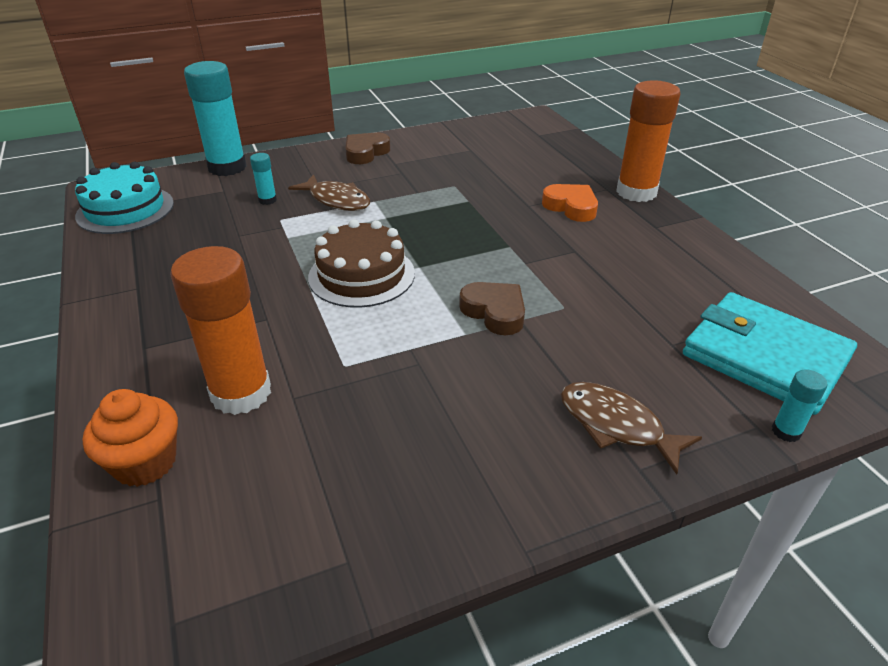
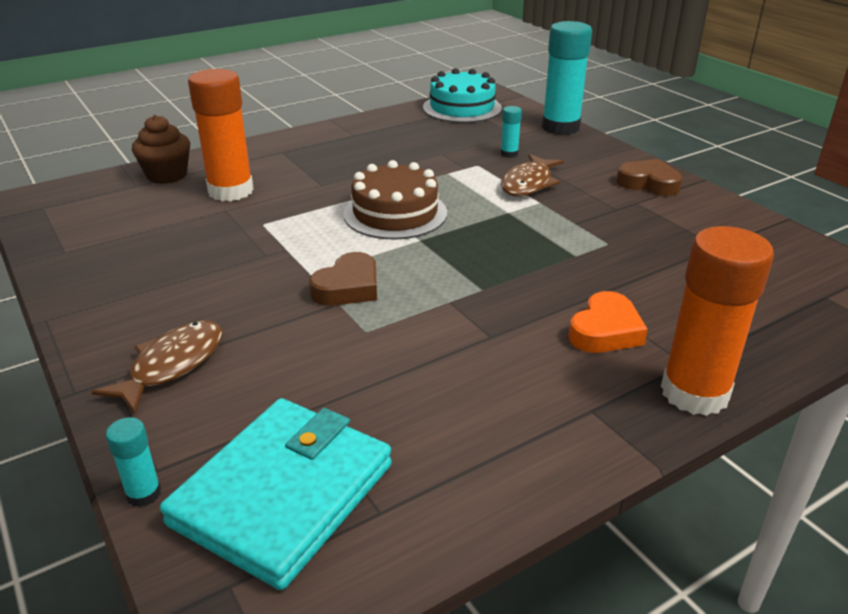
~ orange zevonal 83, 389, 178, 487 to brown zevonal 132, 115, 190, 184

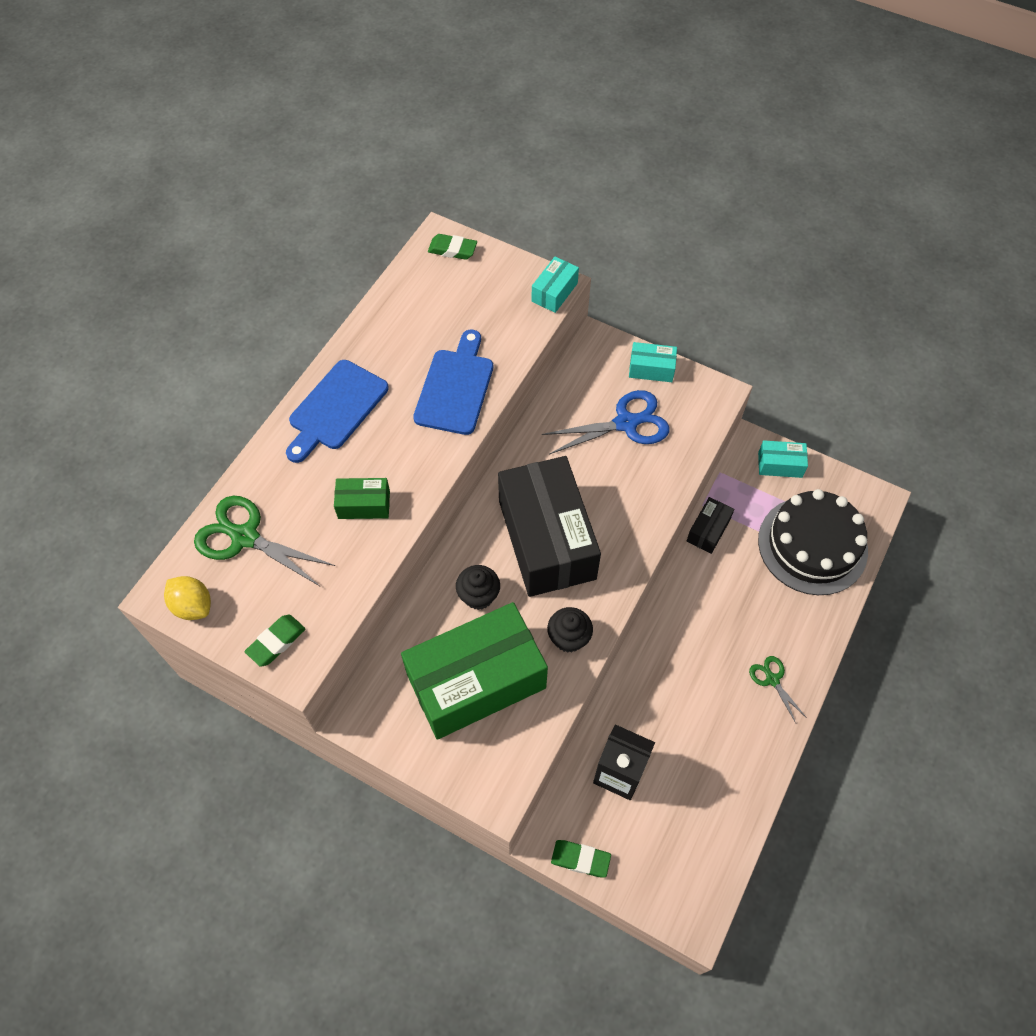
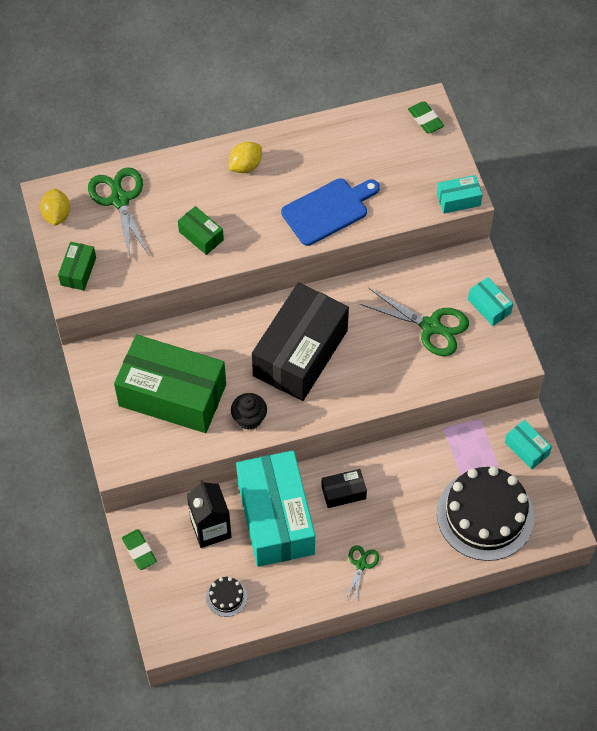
- black zevonal 456, 565, 500, 610
+ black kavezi 206, 577, 247, 617
+ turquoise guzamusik 236, 450, 315, 567
~ black guzamusik 687, 497, 734, 554 to 321, 469, 367, 508
~ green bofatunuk 245, 615, 305, 667 to green guzamusik 58, 242, 96, 290
~ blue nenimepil 286, 360, 389, 463 to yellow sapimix 229, 142, 262, 173
~ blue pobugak 542, 390, 670, 454 to green pobugak 360, 288, 469, 356

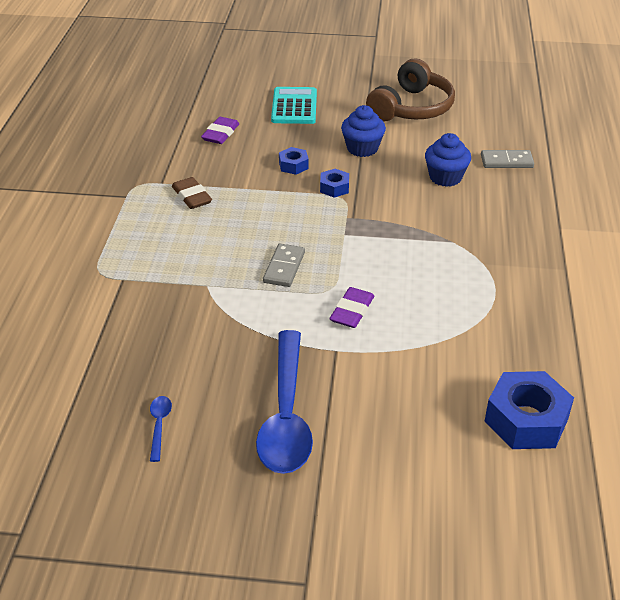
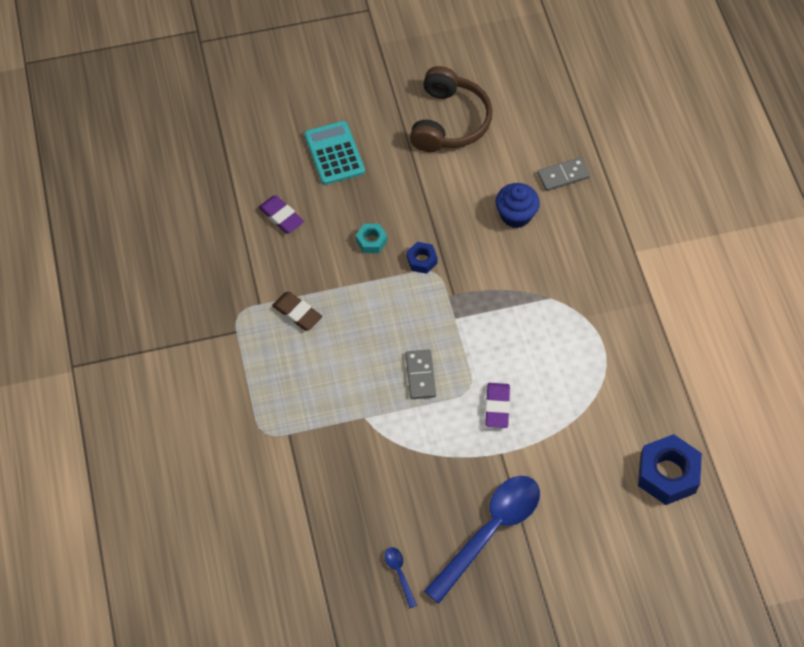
- blue zevonal 341, 105, 386, 157
~ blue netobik 279, 147, 309, 175 to turquoise netobik 356, 224, 387, 253
~ purple bofatunuk 201, 117, 239, 144 = 258, 196, 304, 233 45 degrees counterclockwise
~ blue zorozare 256, 330, 313, 474 = 424, 476, 540, 604 120 degrees counterclockwise

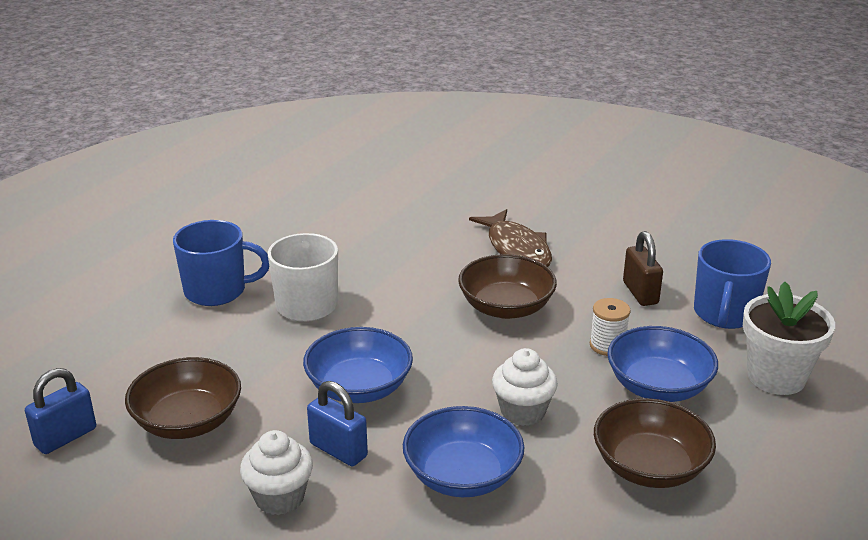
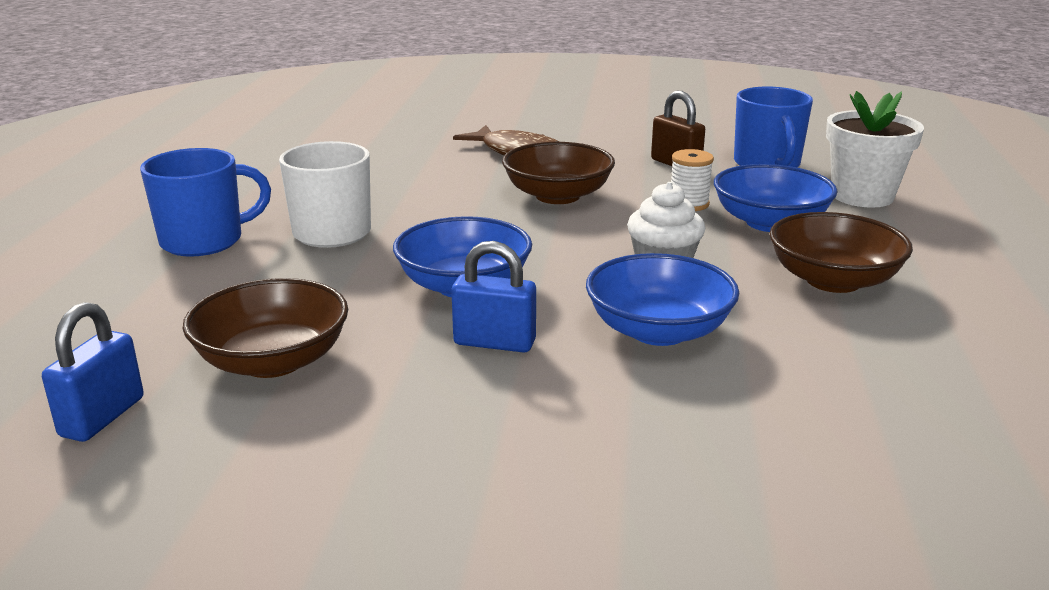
- white zevonal 240, 430, 313, 515

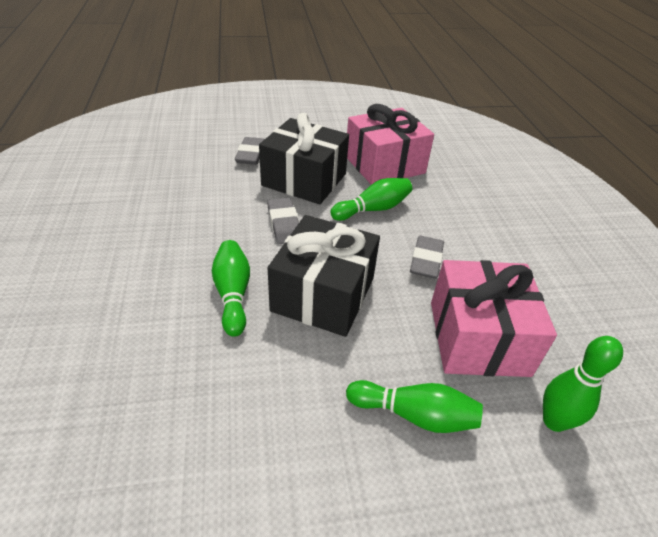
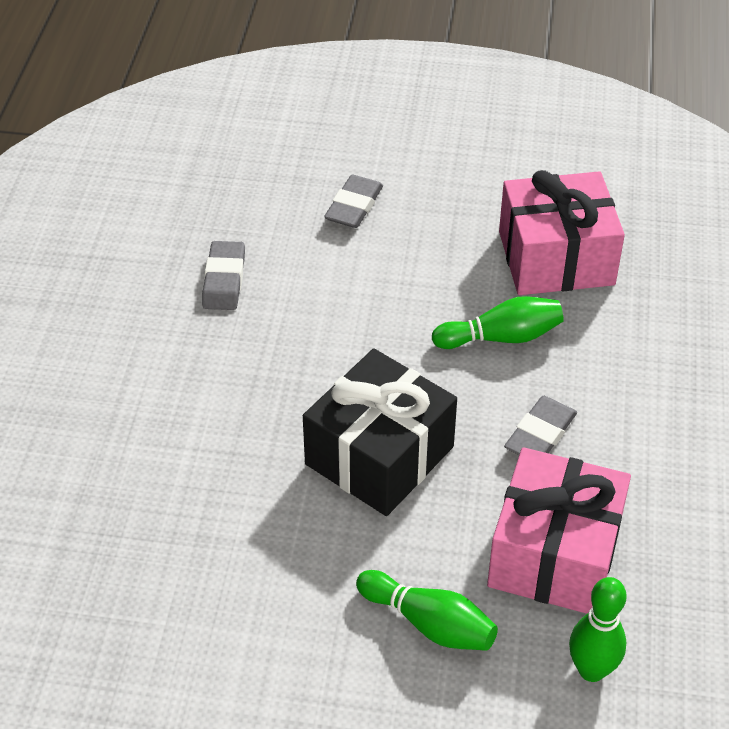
- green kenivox 212, 240, 250, 337
- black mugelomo 259, 113, 349, 204
~ grey bofatunuk 267, 197, 299, 244 to 202, 241, 245, 310

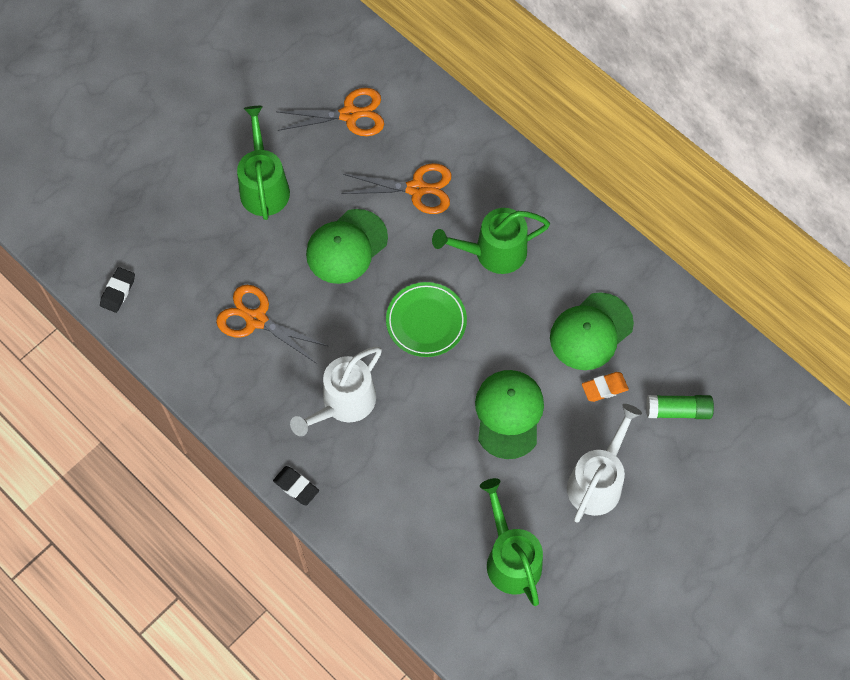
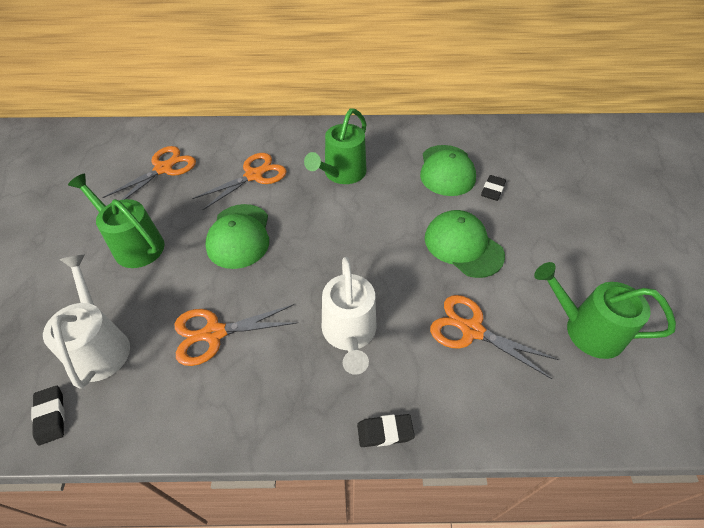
- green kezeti 386, 282, 467, 357
- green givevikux 646, 395, 714, 419
+ orange pobugak 430, 295, 559, 379
~ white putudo 567, 404, 642, 523 to 43, 255, 130, 389
~ orange bofatunuk 582, 372, 629, 402 to black bofatunuk 481, 175, 506, 201

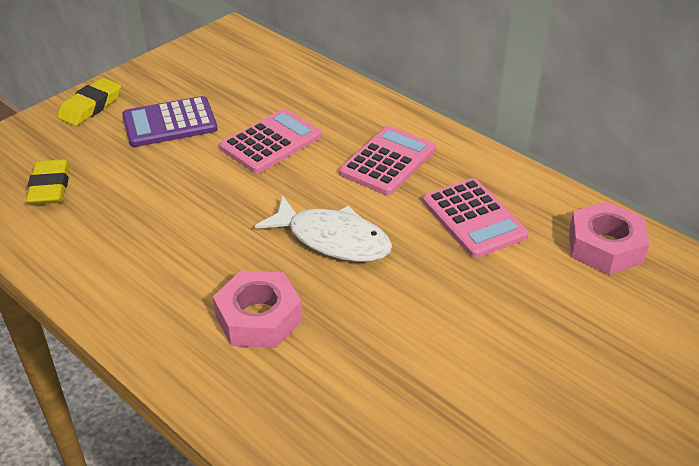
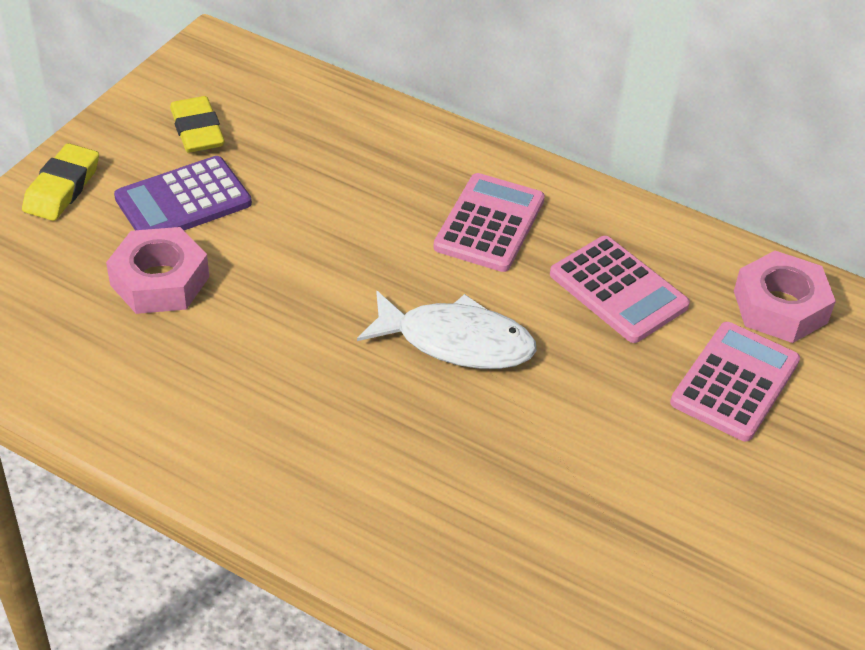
~ yellow bofatunuk 26, 159, 70, 205 to 170, 96, 225, 153
~ pink netobik 213, 271, 303, 348 to 106, 227, 209, 314
~ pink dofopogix 220, 109, 322, 174 to 670, 322, 800, 441

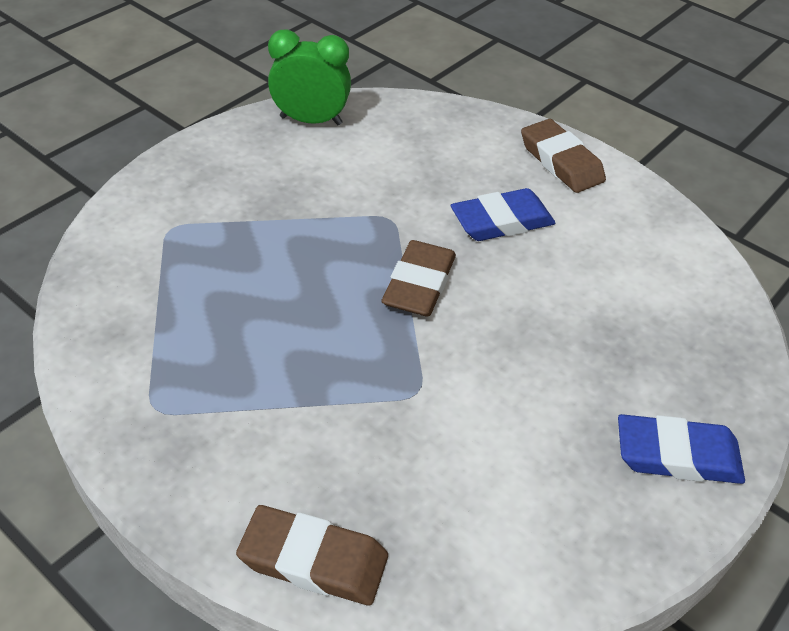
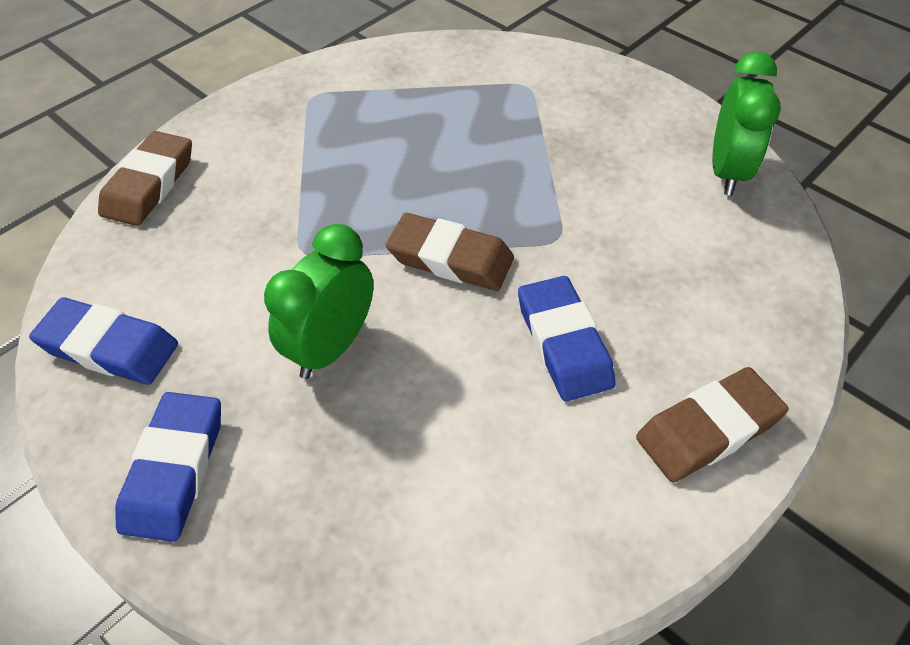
+ blue bofatunuk 29, 297, 178, 385
+ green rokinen 264, 224, 373, 379

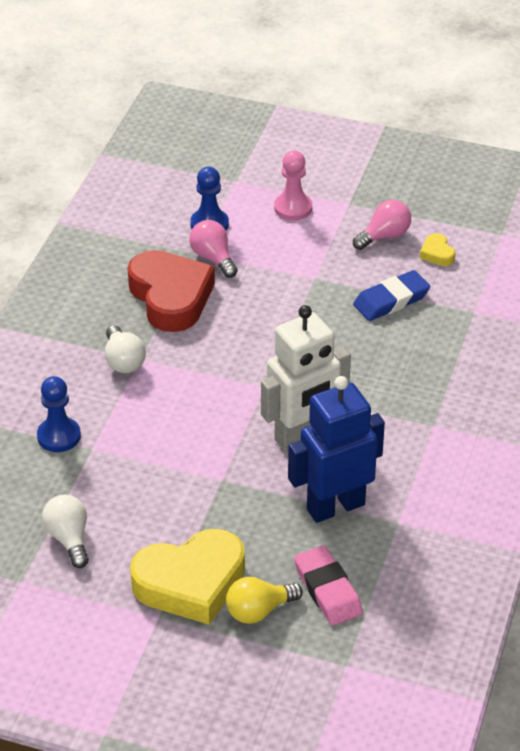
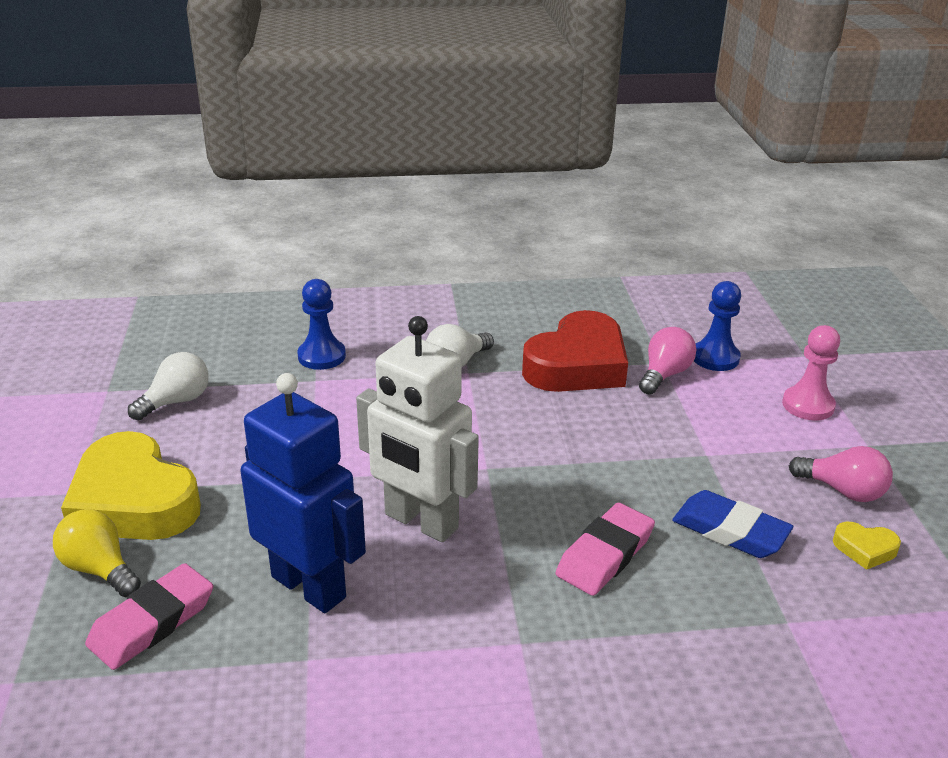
+ pink bofatunuk 556, 503, 655, 596
~ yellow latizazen 420, 233, 455, 266 = 833, 522, 901, 570 120 degrees counterclockwise

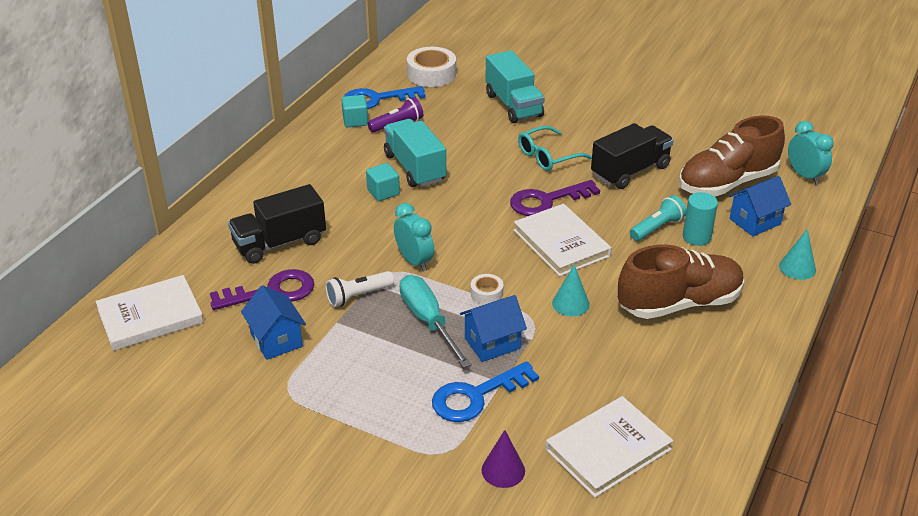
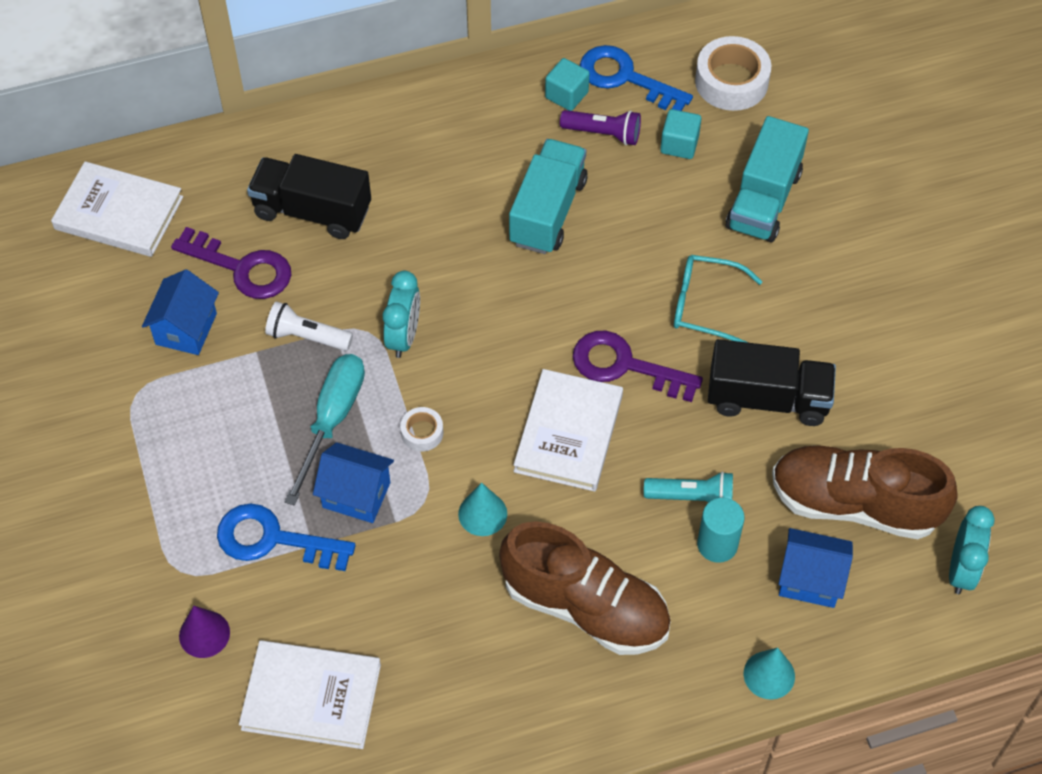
~ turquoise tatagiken 366, 163, 400, 201 to 660, 109, 701, 159

